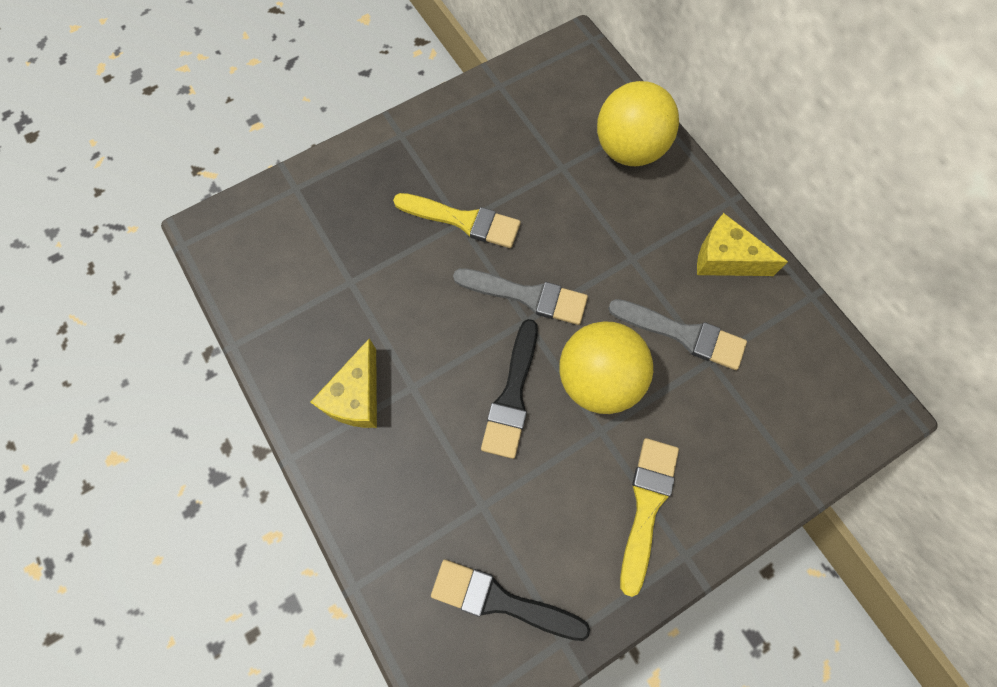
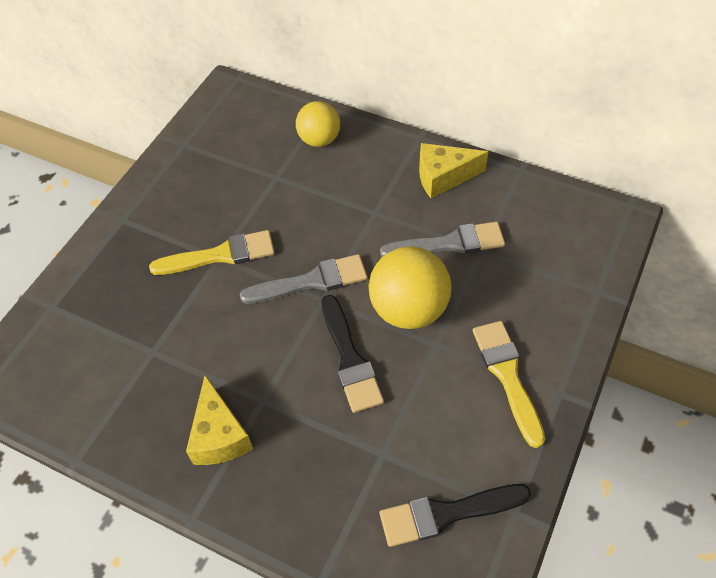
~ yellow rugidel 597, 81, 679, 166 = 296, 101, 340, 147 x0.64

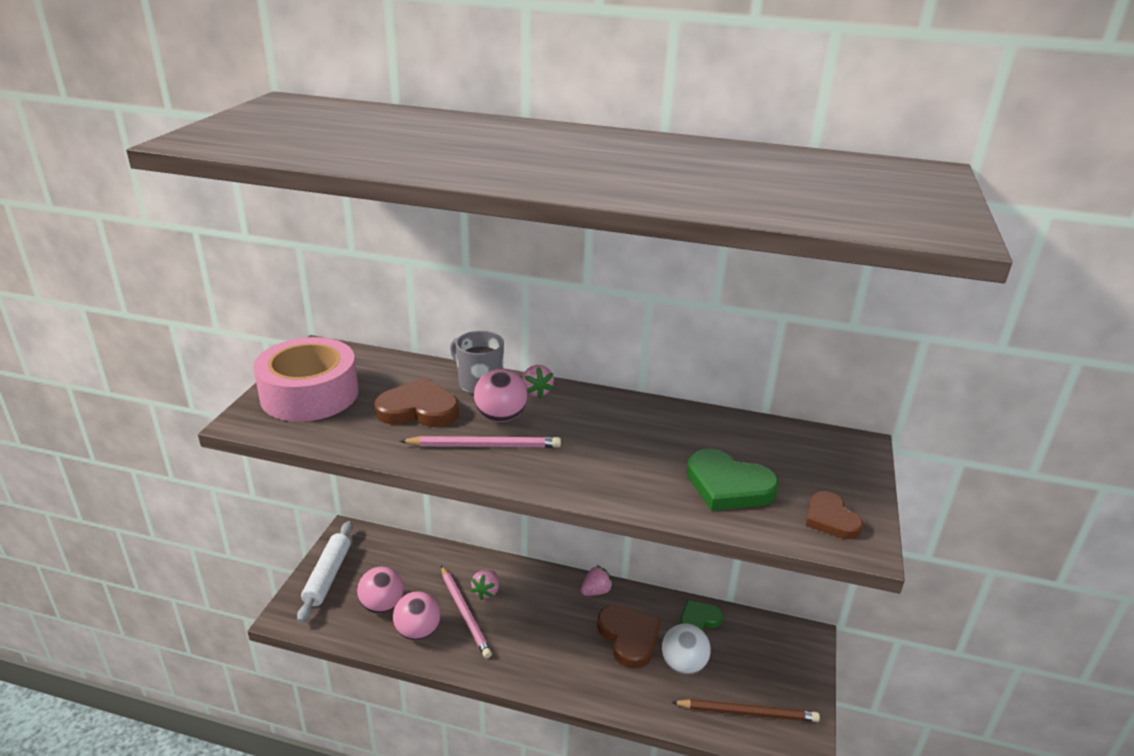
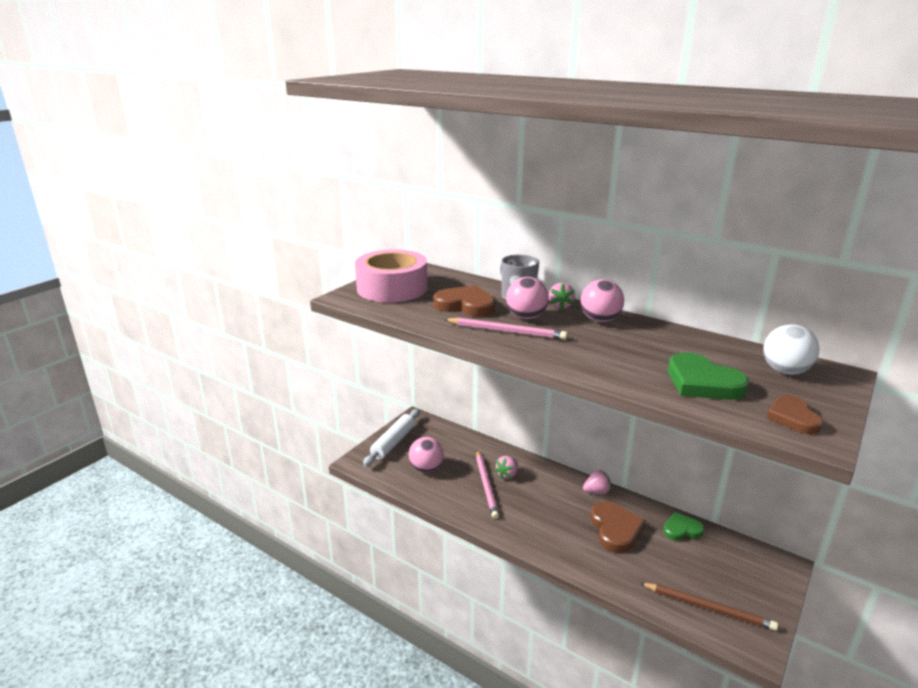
~ pink rugidel 393, 591, 441, 640 to 581, 279, 624, 322
~ white rugidel 662, 624, 711, 674 to 763, 324, 820, 374

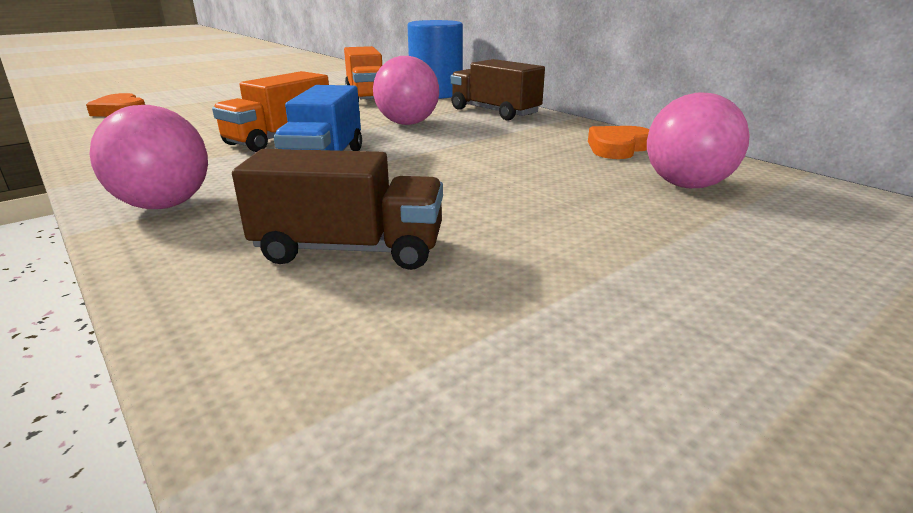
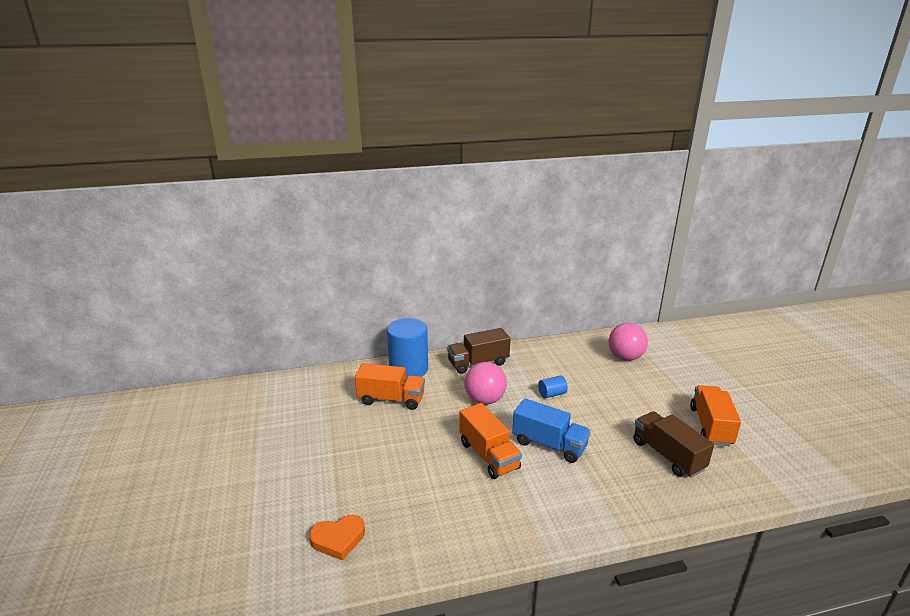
- pink rugidel 89, 105, 208, 209
- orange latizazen 588, 126, 649, 159
+ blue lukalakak 538, 375, 568, 398
+ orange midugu 690, 385, 741, 446
~ brown midugu 232, 149, 443, 270 = 633, 411, 714, 478 60 degrees counterclockwise

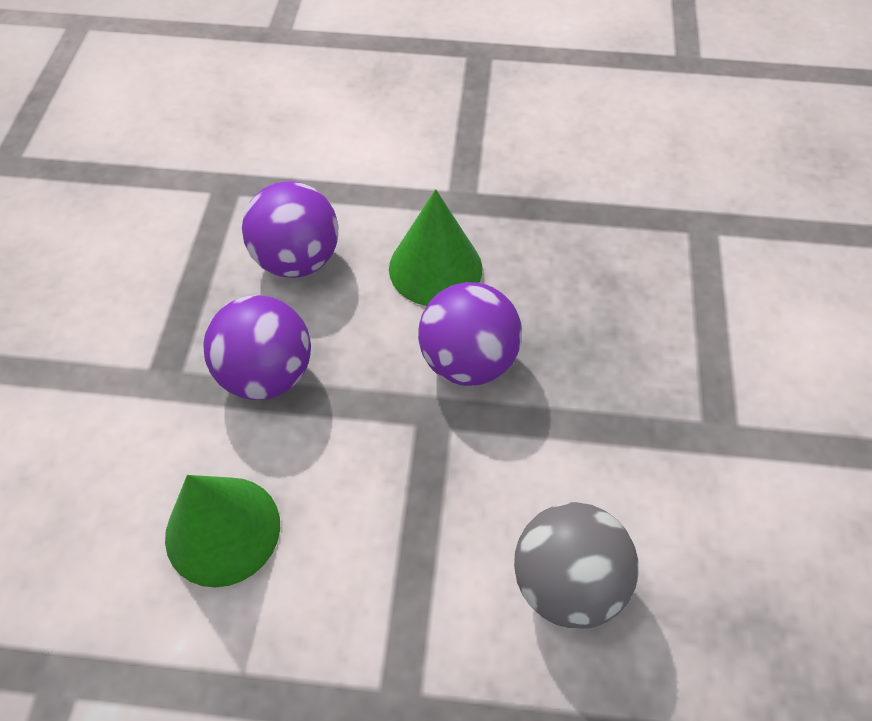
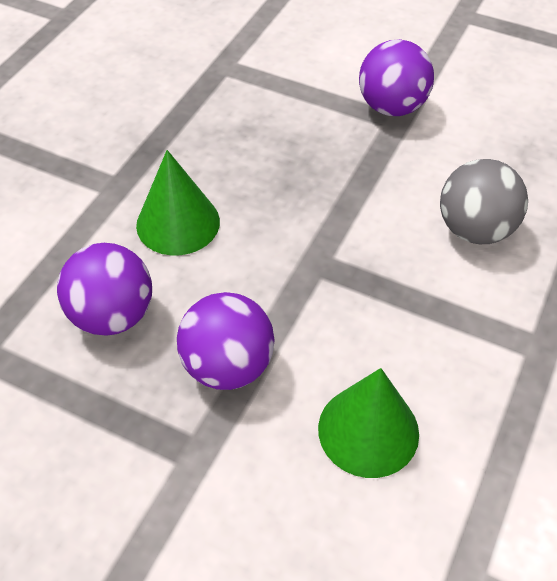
~ purple rugidel 418, 282, 522, 386 to 359, 39, 434, 116

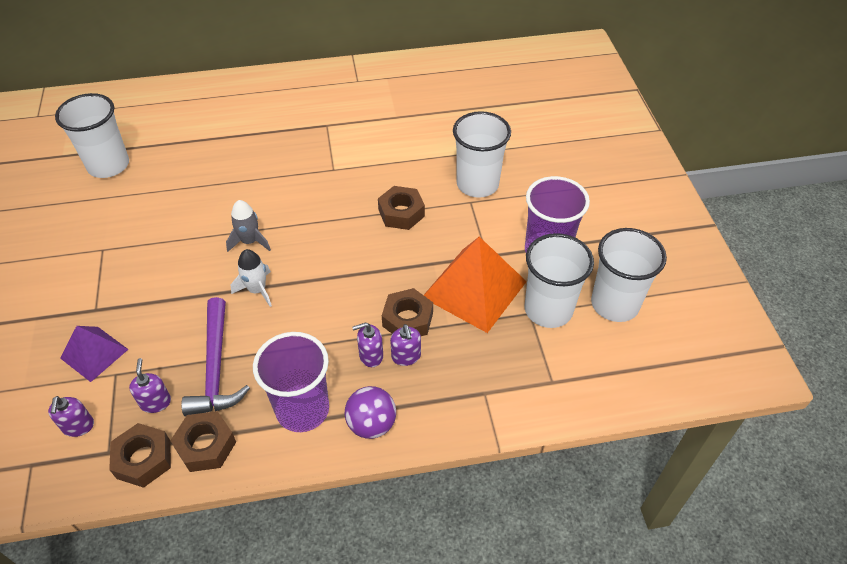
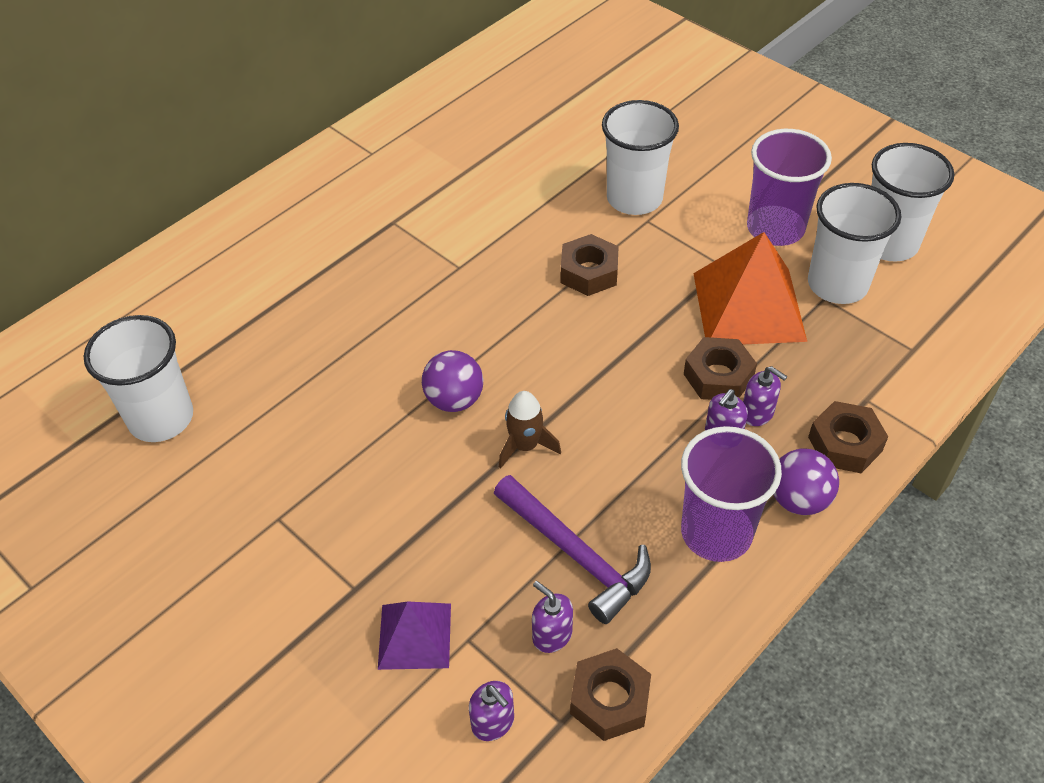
~ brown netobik 170, 411, 236, 472 to 808, 401, 888, 473
~ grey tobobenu 226, 200, 271, 252 to purple rugidel 422, 350, 483, 412
~ white tobobenu 231, 249, 272, 307 to brown tobobenu 499, 391, 561, 469

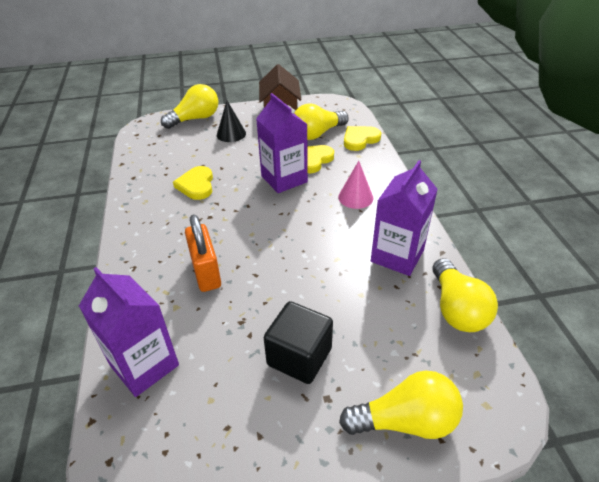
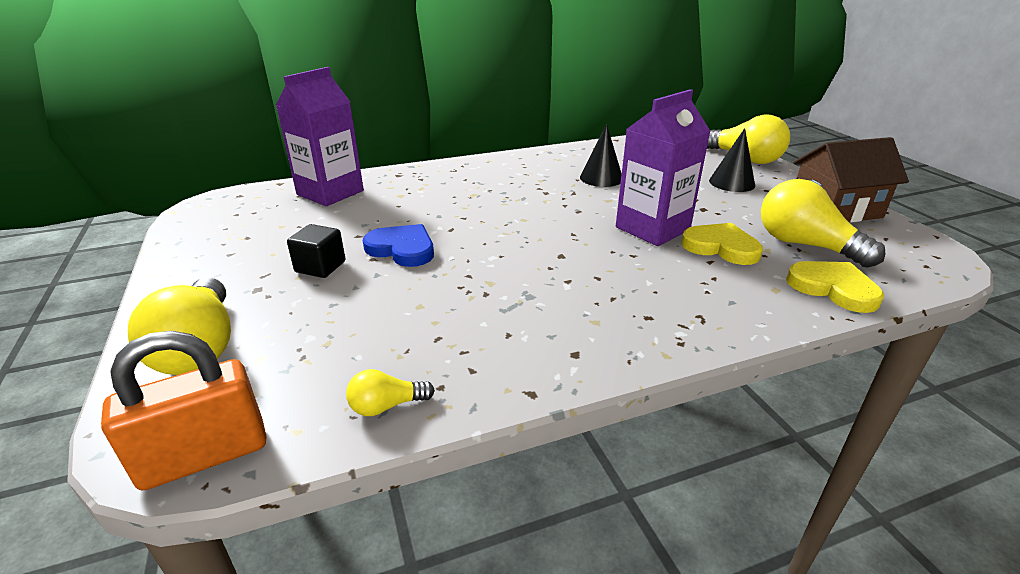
- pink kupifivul 338, 161, 373, 209
- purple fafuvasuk 371, 160, 438, 276
+ blue latizazen 363, 224, 434, 267
~ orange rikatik 185, 214, 221, 292 to 101, 331, 267, 491
~ yellow latizazen 173, 166, 213, 200 to black kupifivul 580, 124, 622, 187
~ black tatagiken 264, 301, 333, 384 = 287, 224, 345, 278 x0.62
~ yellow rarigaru 432, 258, 498, 332 = 346, 369, 435, 416 x0.48

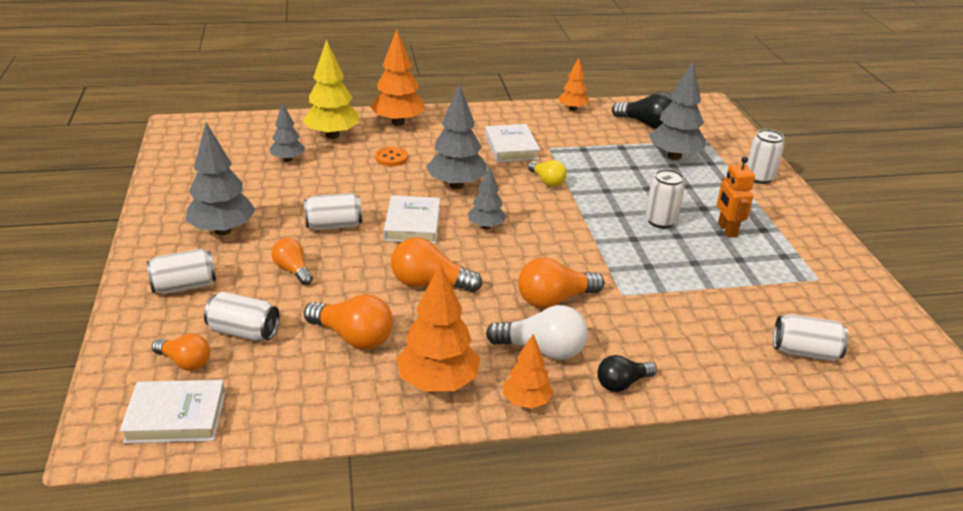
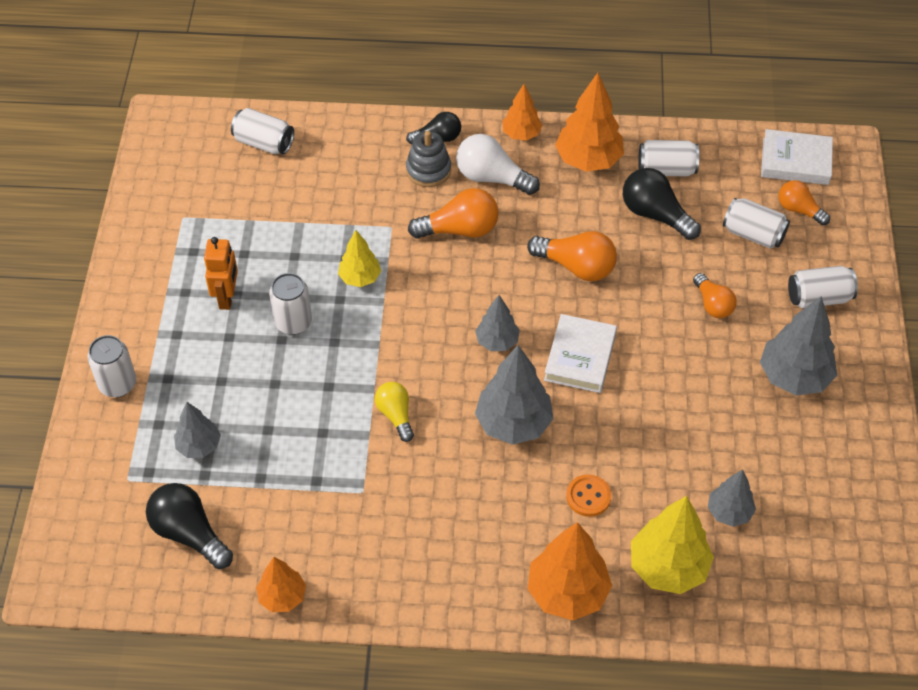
- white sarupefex 485, 124, 540, 162
+ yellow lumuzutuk 338, 230, 381, 287
+ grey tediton 406, 131, 451, 187
~ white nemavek 304, 193, 362, 230 to 638, 140, 699, 177
~ orange rarigaru 304, 295, 393, 350 to black rarigaru 623, 168, 701, 240
~ grey lumuzutuk 649, 61, 706, 160 = 174, 402, 221, 458 x0.59

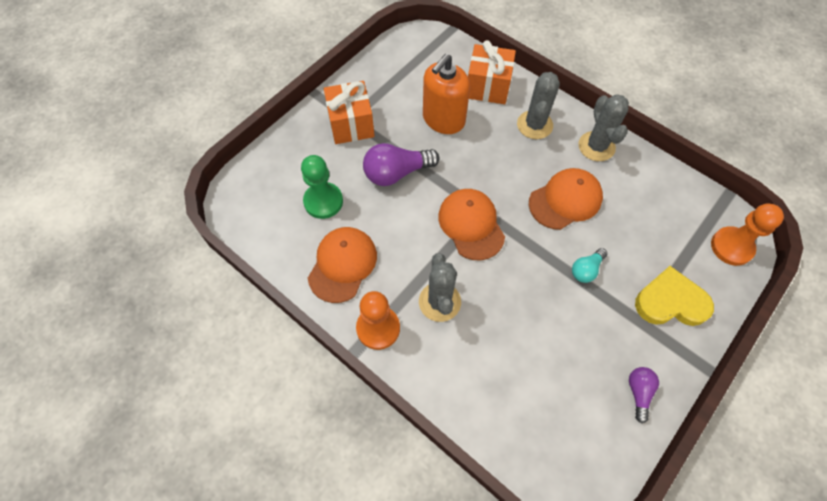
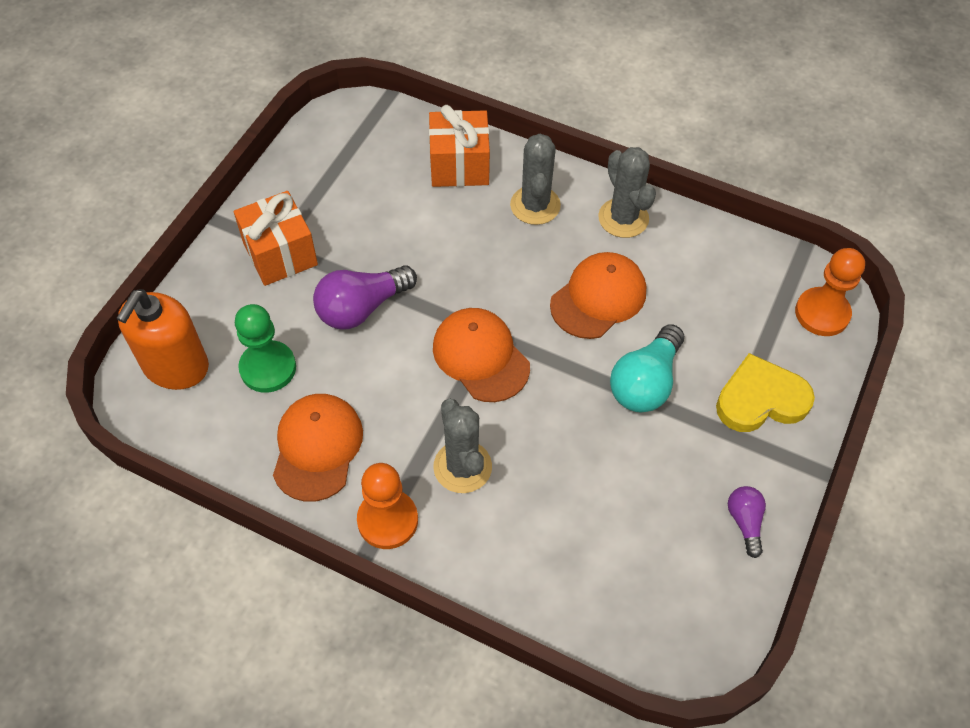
~ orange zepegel 423, 54, 470, 134 to 116, 289, 209, 390
~ turquoise rarigaru 572, 248, 607, 283 = 610, 324, 684, 413 x1.77

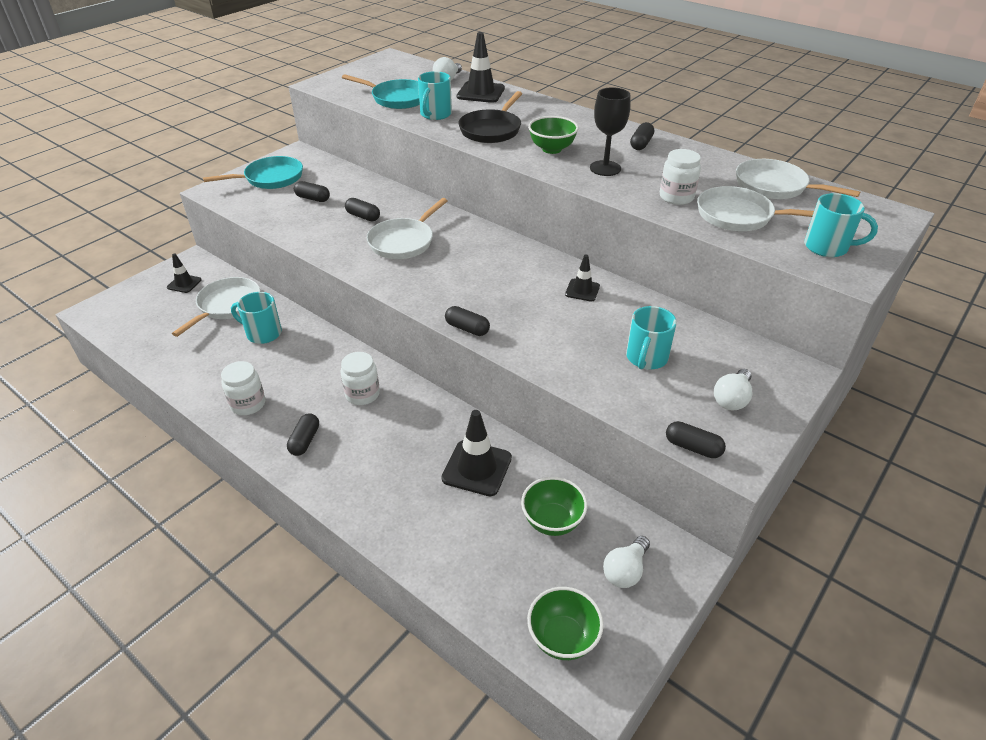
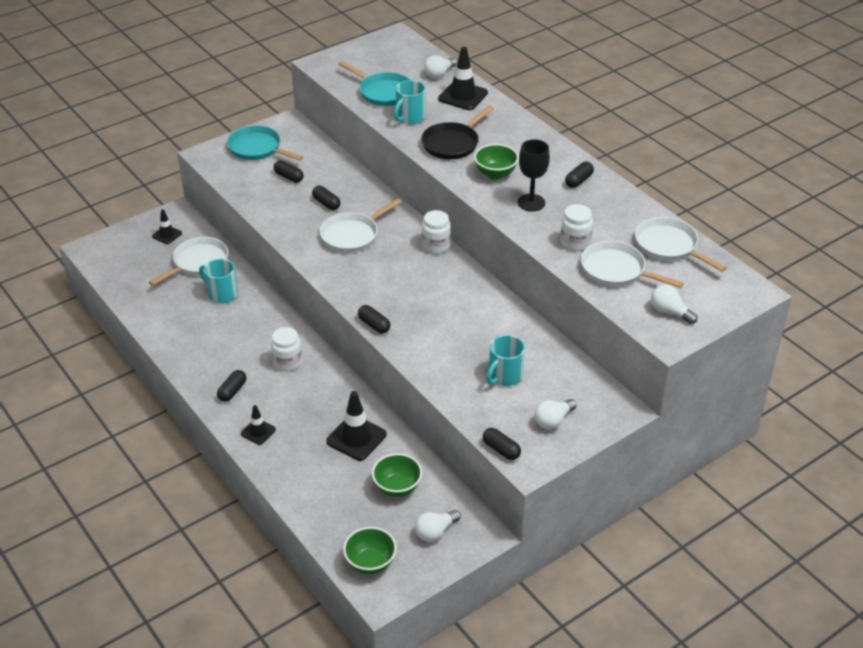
~ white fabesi 221, 361, 265, 415 to 422, 210, 451, 254
~ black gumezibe 565, 255, 600, 302 to 241, 405, 276, 445
~ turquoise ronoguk 804, 193, 878, 257 to white rarigaru 651, 284, 697, 324
~ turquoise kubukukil 203, 156, 303, 189 = 227, 126, 303, 161 135 degrees counterclockwise

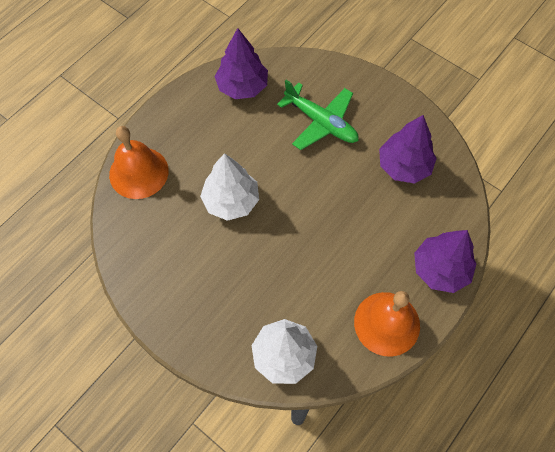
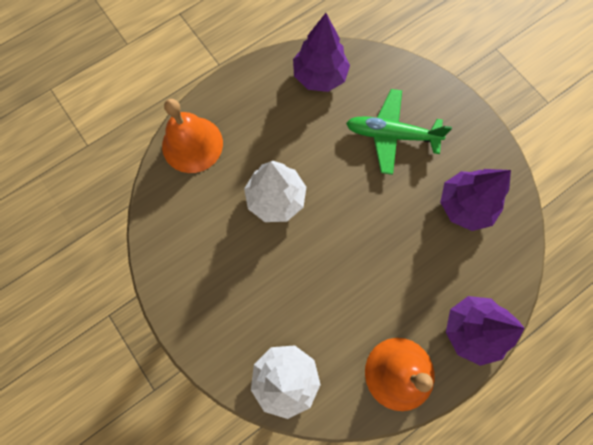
~ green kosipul 277, 80, 359, 150 = 346, 89, 452, 175 135 degrees clockwise

